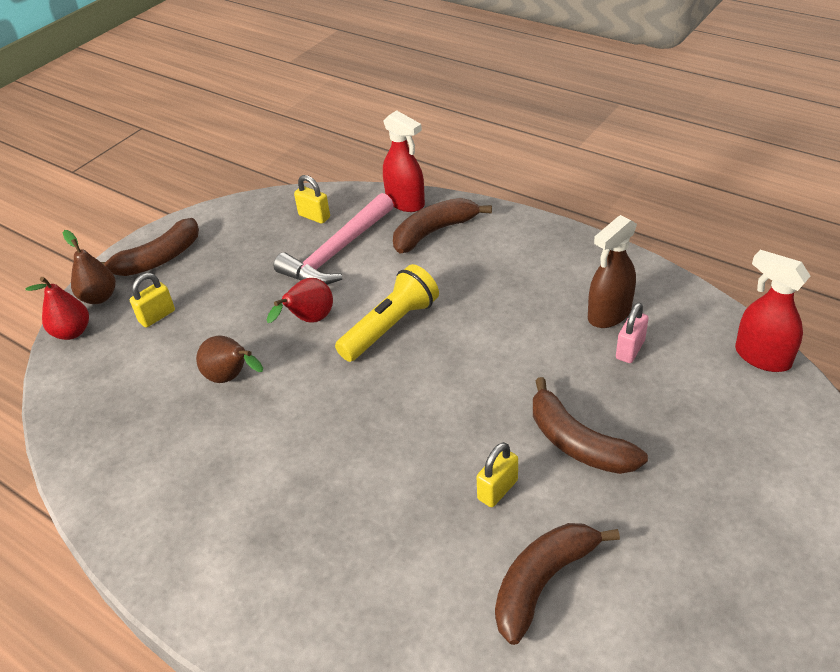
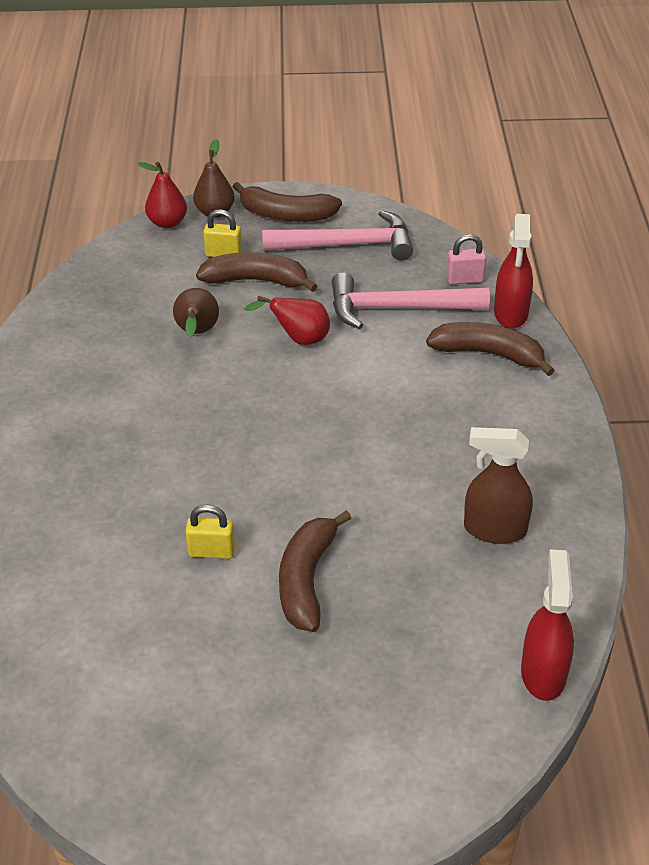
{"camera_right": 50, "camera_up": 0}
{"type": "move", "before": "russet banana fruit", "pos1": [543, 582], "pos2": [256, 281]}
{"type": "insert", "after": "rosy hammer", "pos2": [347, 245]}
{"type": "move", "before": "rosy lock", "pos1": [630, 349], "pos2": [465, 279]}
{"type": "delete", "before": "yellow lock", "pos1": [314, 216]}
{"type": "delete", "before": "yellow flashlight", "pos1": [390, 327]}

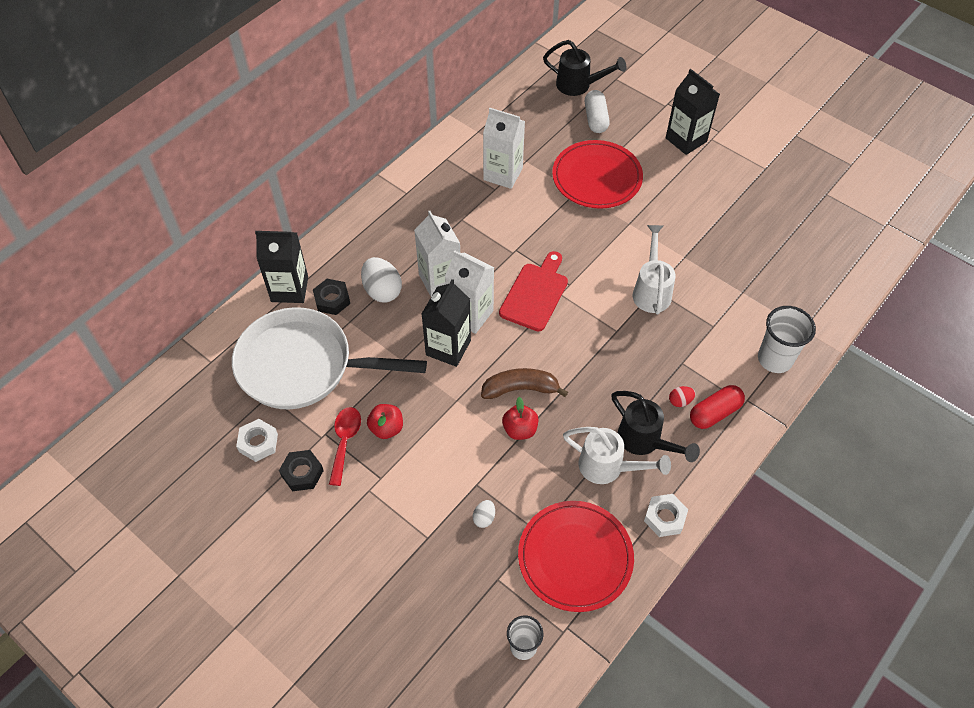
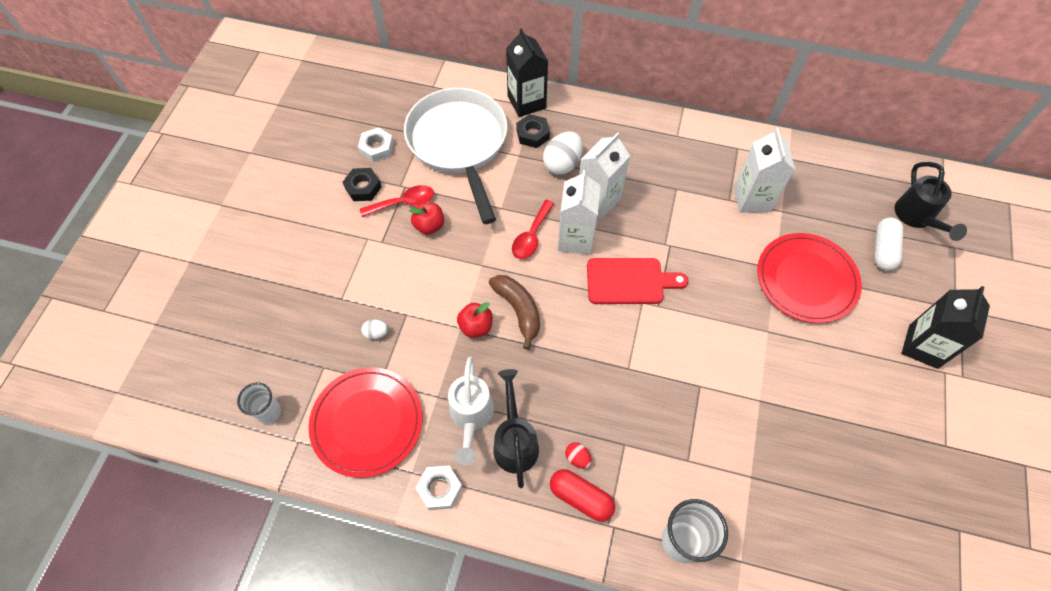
{"camera_right": 65, "camera_up": 5}
{"type": "rotate", "before": "ebony watering pot", "pos1": [645, 441], "pos2": [515, 441], "turn": 150}
{"type": "replace", "before": "ebony juice carton", "after": "crimson tablespoon", "pos1": [448, 348], "pos2": [531, 236]}
{"type": "rotate", "before": "snow-white capsule", "pos1": [595, 119], "pos2": [883, 250], "turn": -45}
{"type": "delete", "before": "snow-white watering pot", "pos1": [651, 290]}

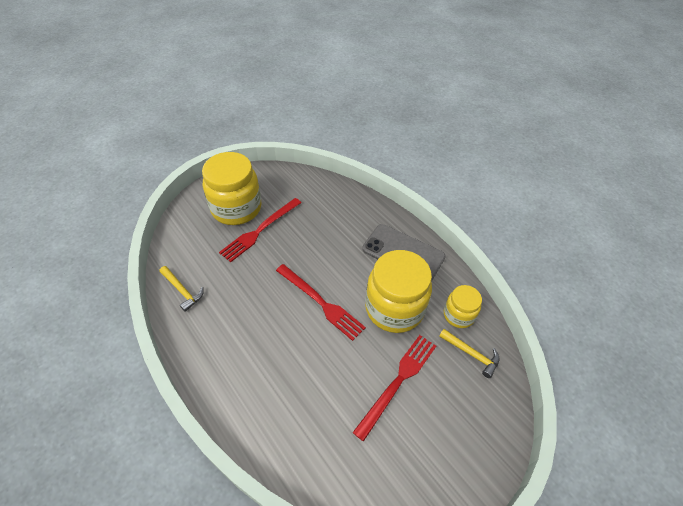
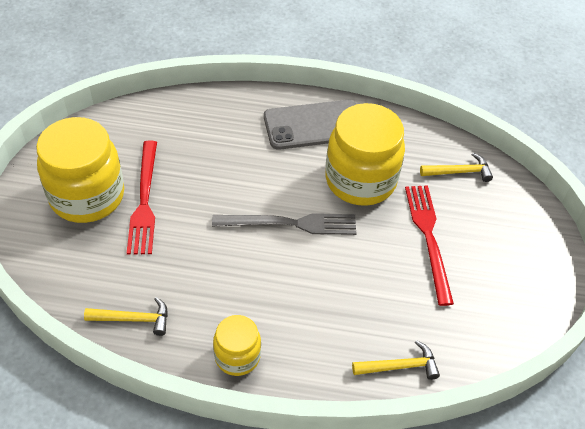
{"camera_right": -45, "camera_up": 0}
{"type": "recolor", "before": "crimson dinner fork", "after": "grey dinner fork", "pos1": [321, 302], "pos2": [290, 223]}
{"type": "move", "before": "yellow jam jar", "pos1": [458, 315], "pos2": [237, 356]}
{"type": "insert", "after": "yellow hammer", "pos2": [399, 366]}

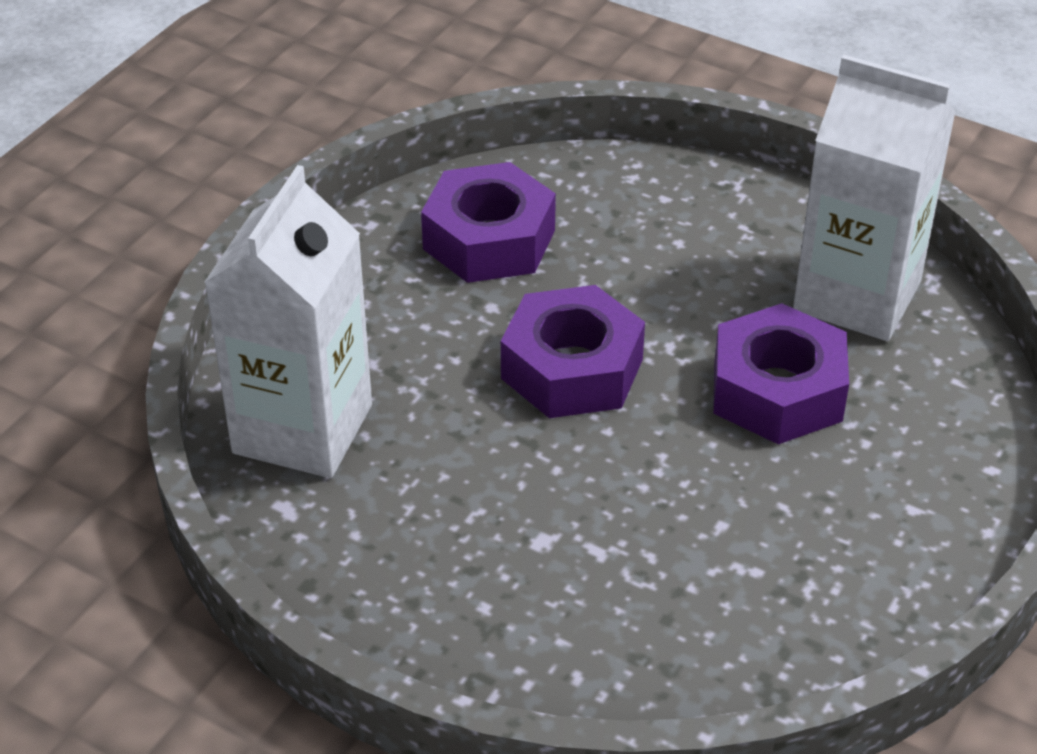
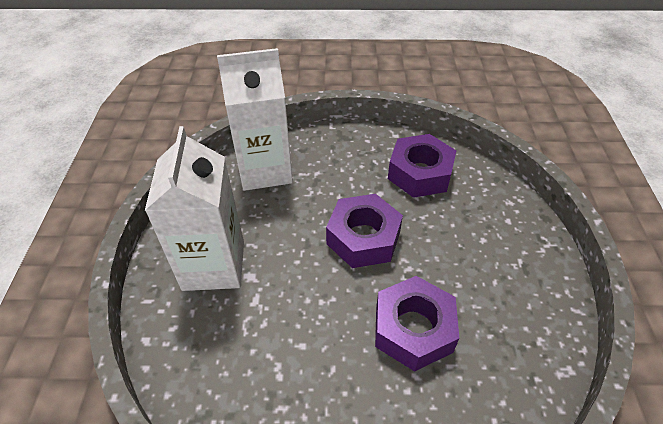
{"camera_right": 60, "camera_up": 5}
{"type": "move", "before": "snow-white juice carton", "pos1": [857, 296], "pos2": [214, 265]}

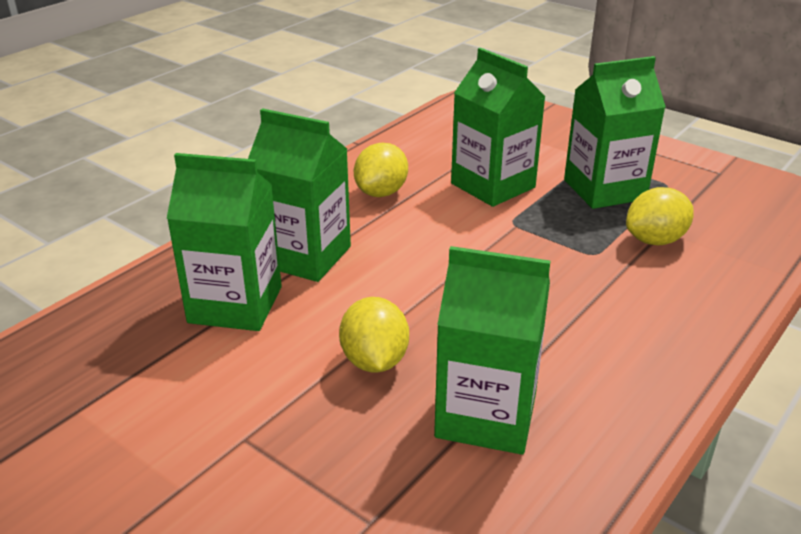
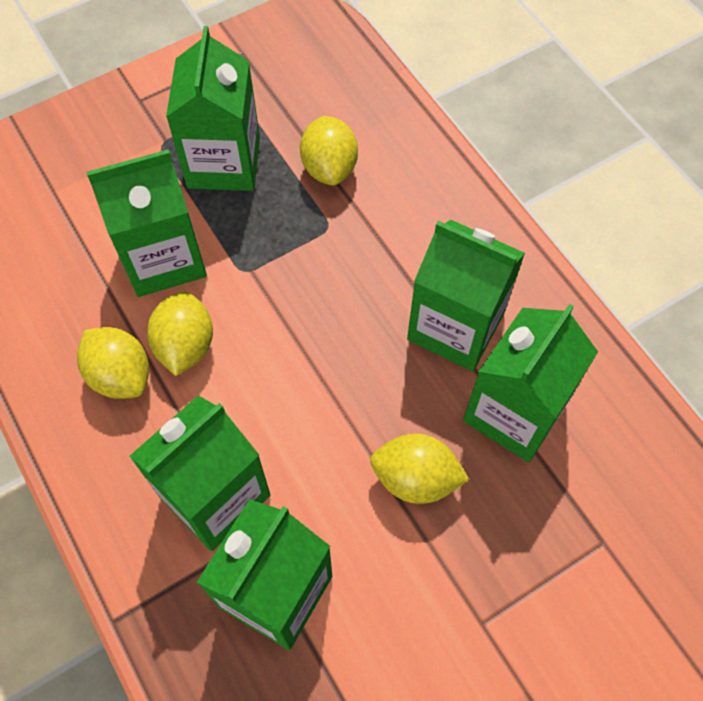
{"camera_right": -70, "camera_up": 30}
{"type": "insert", "after": "yellow citrus fruit", "pos2": [185, 345]}
{"type": "insert", "after": "green juice carton", "pos2": [455, 327]}

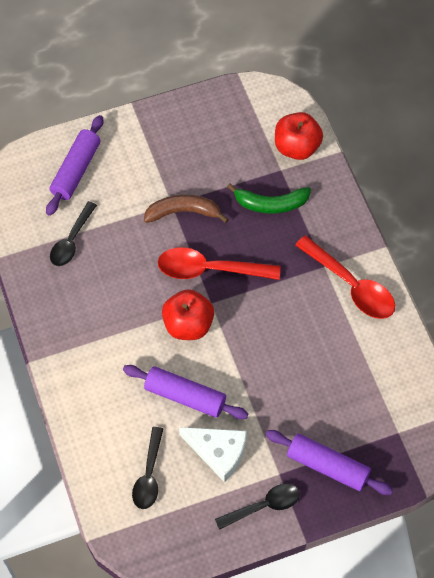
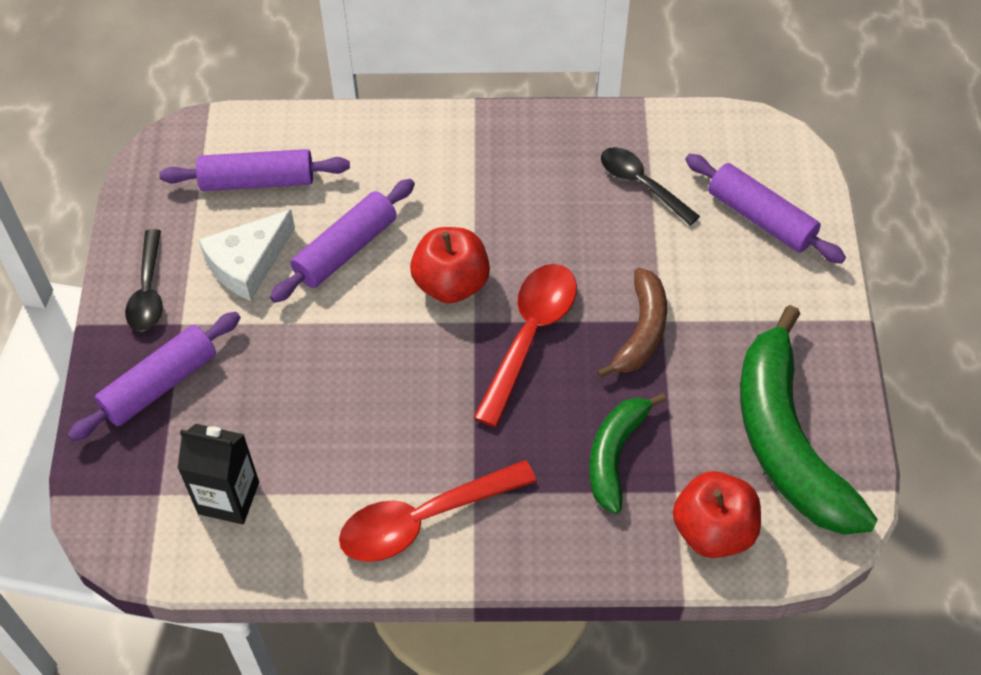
{"camera_right": 110, "camera_up": -5}
{"type": "replace", "before": "ebony tablespoon", "after": "royal purple dough roller", "pos1": [149, 475], "pos2": [257, 181]}
{"type": "insert", "after": "ebony juice carton", "pos2": [228, 498]}
{"type": "insert", "after": "green banana fruit", "pos2": [786, 440]}

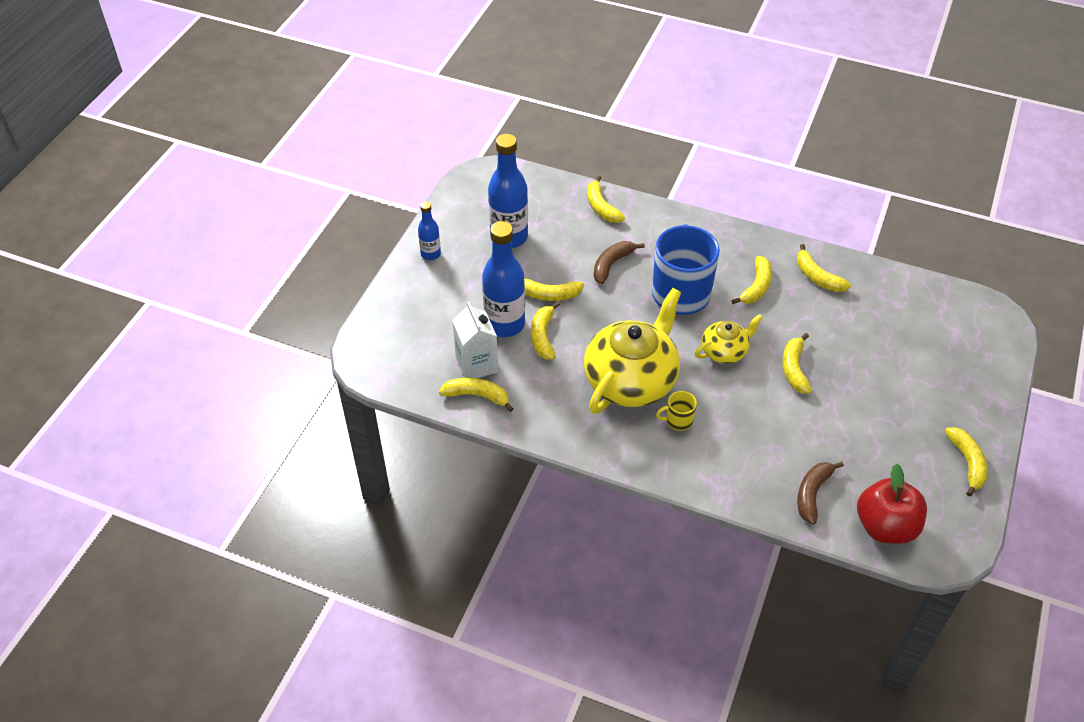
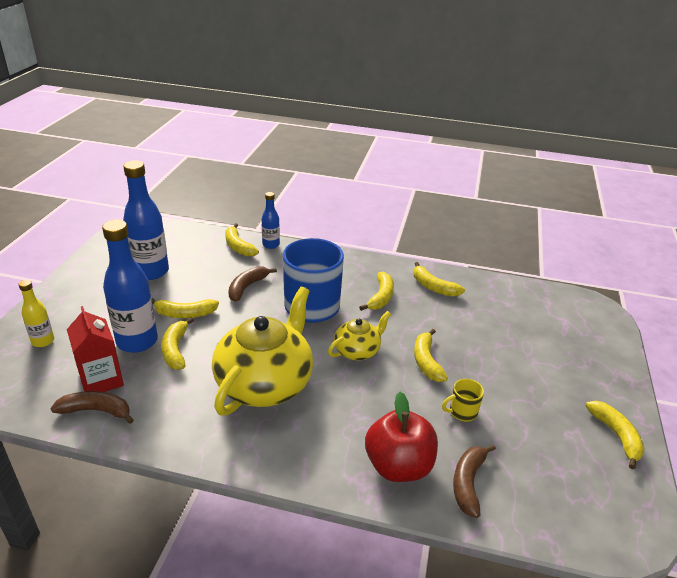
{"camera_right": -10, "camera_up": -15}
{"type": "insert", "after": "yellow bottle", "pos2": [43, 341]}
{"type": "recolor", "before": "yellow banana fruit", "after": "russet banana fruit", "pos1": [477, 396], "pos2": [96, 411]}
{"type": "recolor", "before": "snow-white juice carton", "after": "crimson juice carton", "pos1": [476, 364], "pos2": [101, 380]}
{"type": "move", "before": "royal blue bottle", "pos1": [430, 254], "pos2": [271, 245]}
{"type": "move", "before": "crimson apple fruit", "pos1": [885, 526], "pos2": [398, 466]}
{"type": "move", "before": "yellow coffee mug", "pos1": [678, 420], "pos2": [462, 412]}

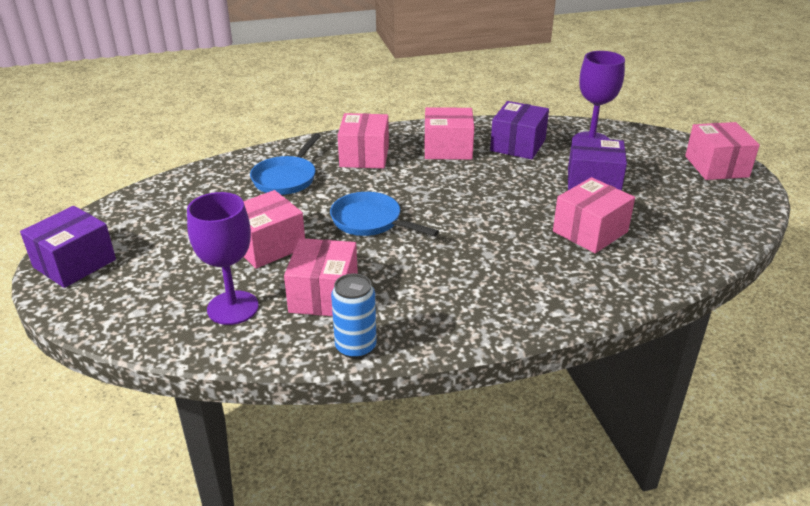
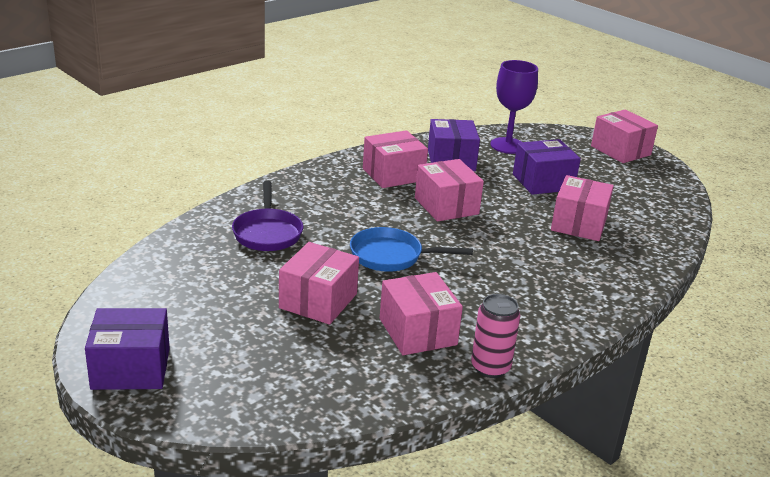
{"camera_right": -30, "camera_up": -5}
{"type": "rotate", "before": "royal purple box", "pos1": [74, 263], "pos2": [131, 368], "turn": 75}
{"type": "recolor", "before": "royal blue frying pan", "after": "royal purple frying pan", "pos1": [286, 178], "pos2": [267, 233]}
{"type": "move", "before": "rosy box", "pos1": [364, 156], "pos2": [446, 206]}
{"type": "recolor", "before": "royal blue can", "after": "rosy can", "pos1": [355, 347], "pos2": [490, 367]}
{"type": "delete", "before": "royal purple chalice", "pos1": [233, 308]}

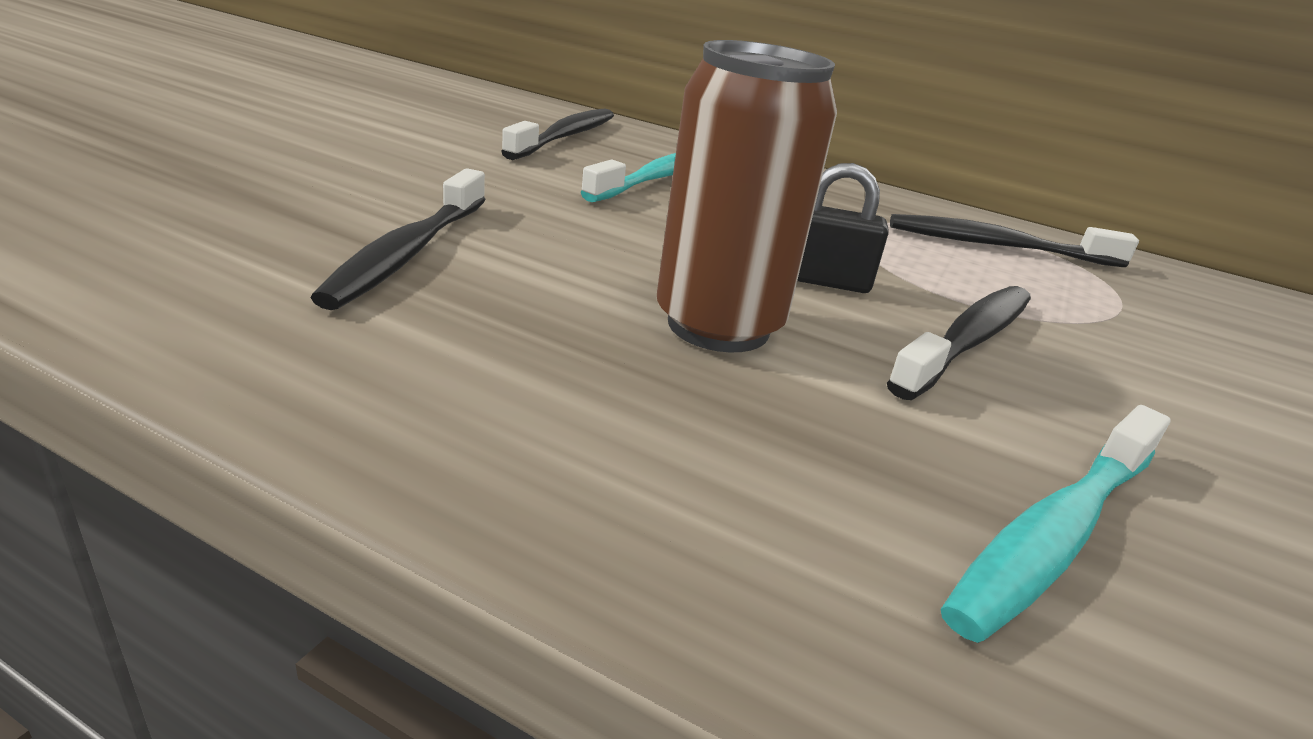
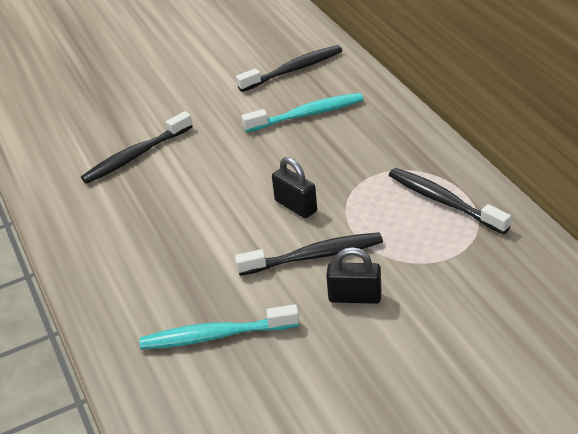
{"camera_right": 45, "camera_up": 10}
{"type": "insert", "after": "ebony lock", "pos2": [355, 297]}
{"type": "delete", "before": "russet can", "pos1": [718, 326]}

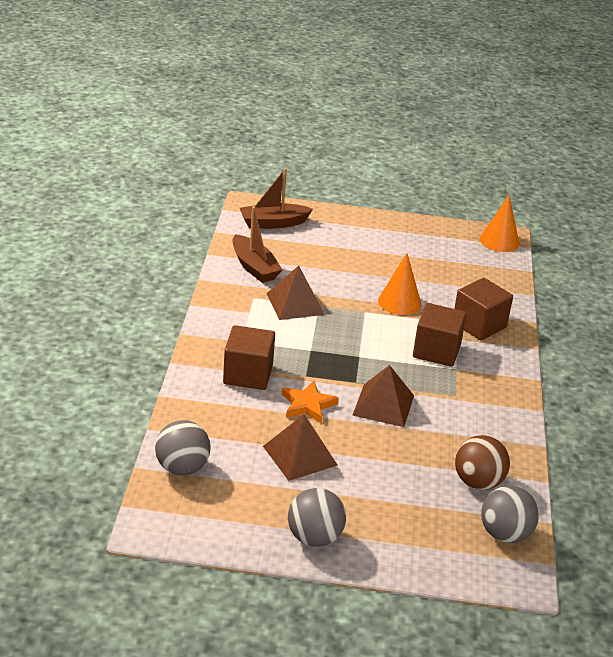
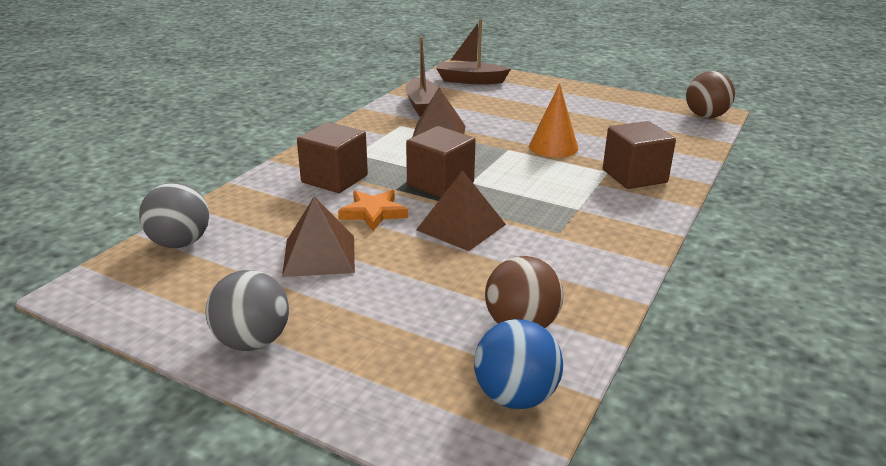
{"camera_right": 25, "camera_up": -5}
{"type": "move", "before": "russet solid cube", "pos1": [436, 351], "pos2": [440, 184]}
{"type": "recolor", "before": "grey sphere", "after": "royal blue sphere", "pos1": [505, 534], "pos2": [515, 396]}
{"type": "replace", "before": "bright orange cone shape", "after": "russet sphere", "pos1": [499, 241], "pos2": [705, 116]}

